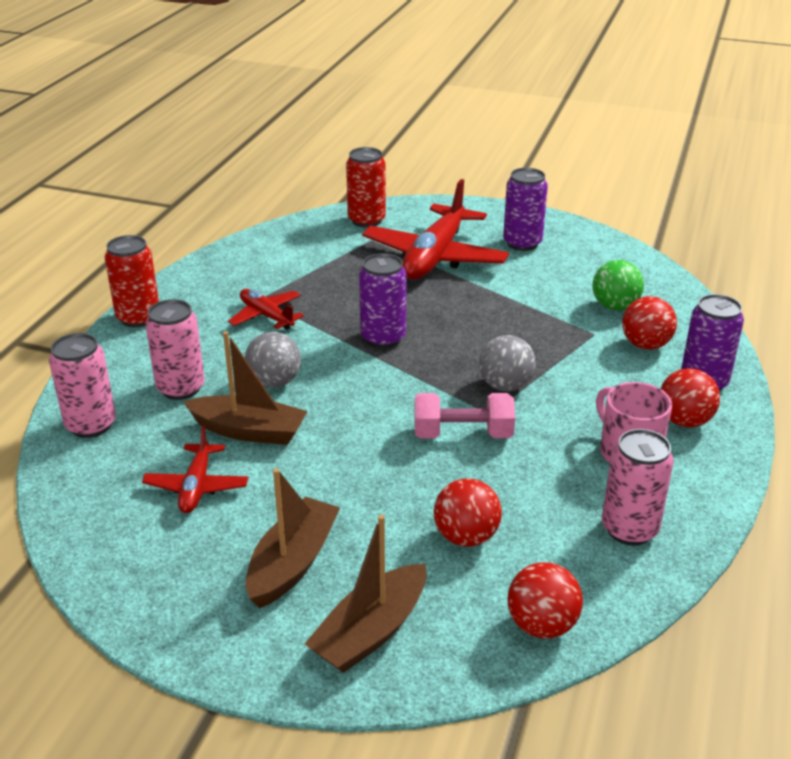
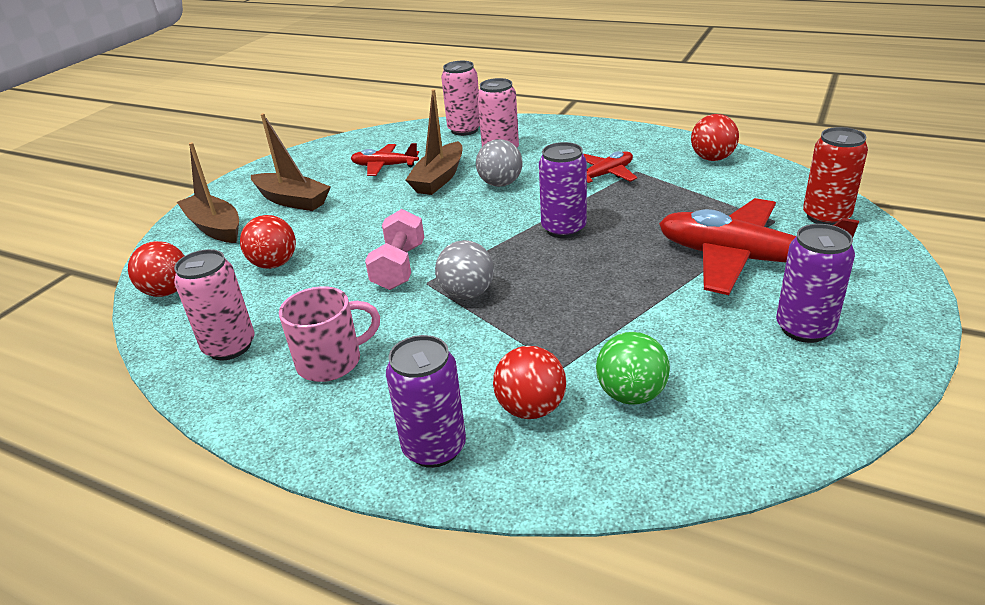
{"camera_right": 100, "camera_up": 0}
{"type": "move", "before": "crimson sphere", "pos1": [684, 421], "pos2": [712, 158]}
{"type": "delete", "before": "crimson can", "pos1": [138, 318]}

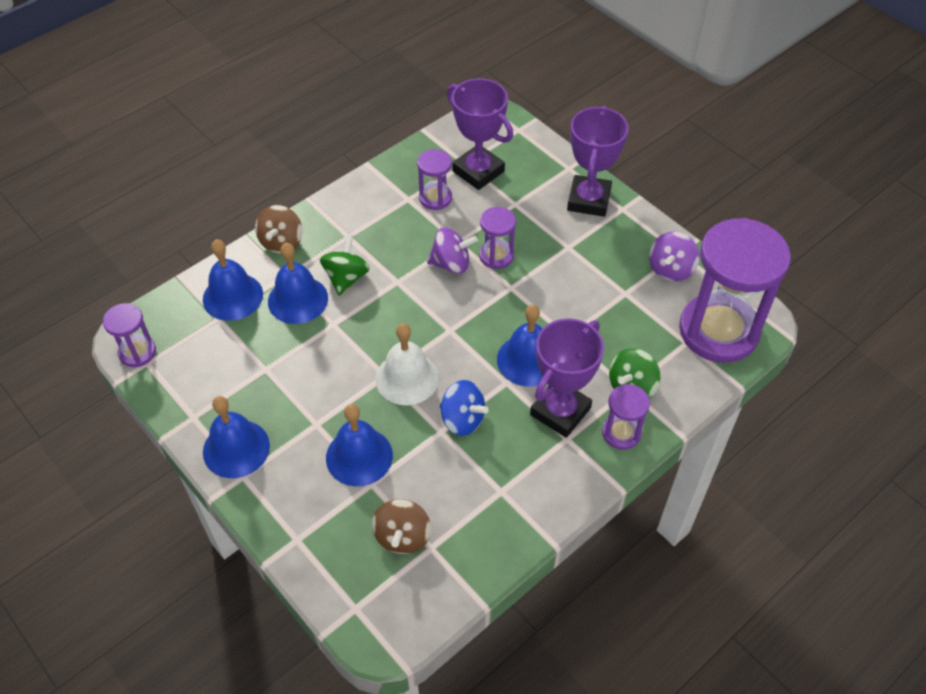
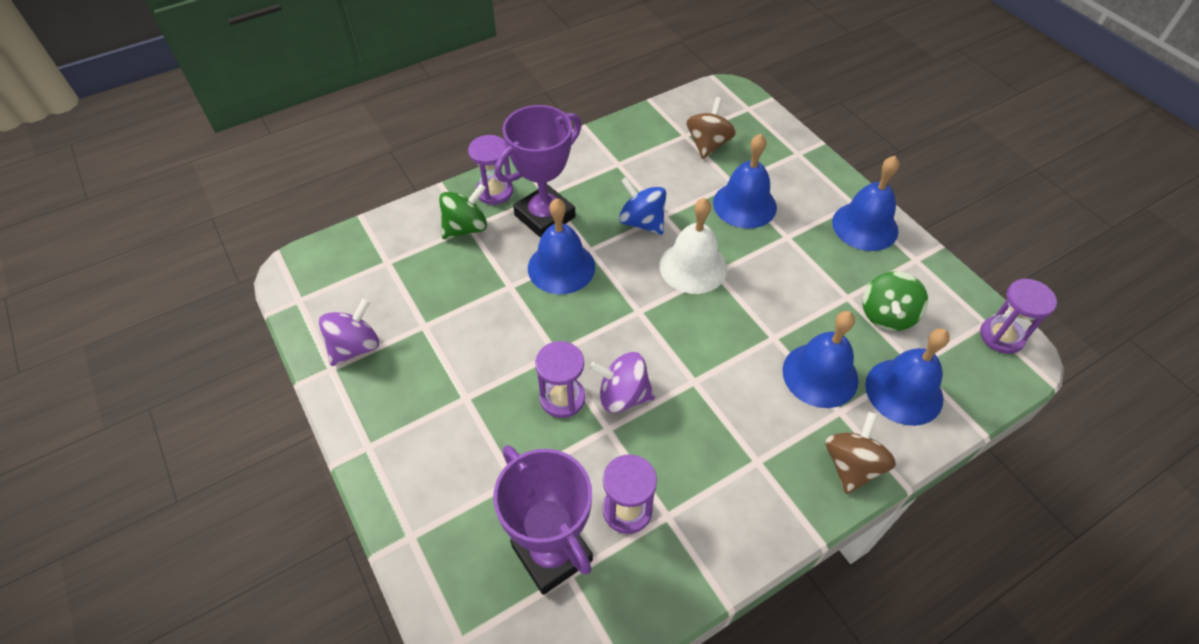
{"camera_right": -170, "camera_up": 0}
{"type": "move", "before": "green whirligig", "pos1": [346, 278], "pos2": [887, 315]}
{"type": "delete", "before": "royal purple trophy", "pos1": [589, 200]}
{"type": "delete", "before": "royal purple sandglass", "pos1": [718, 331]}

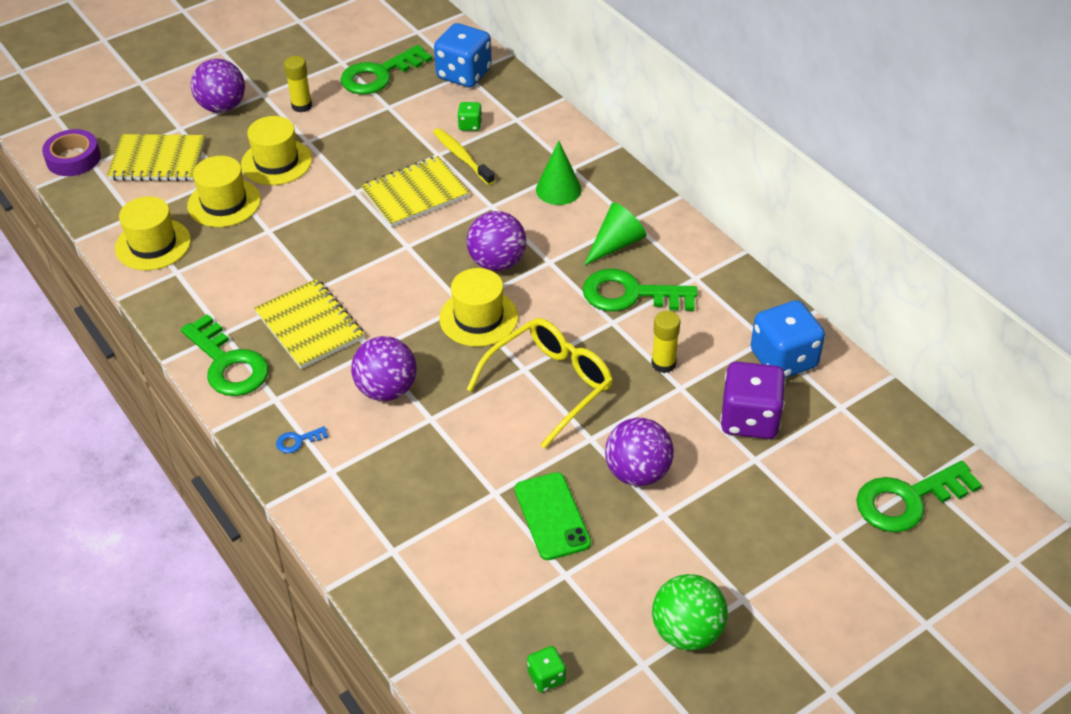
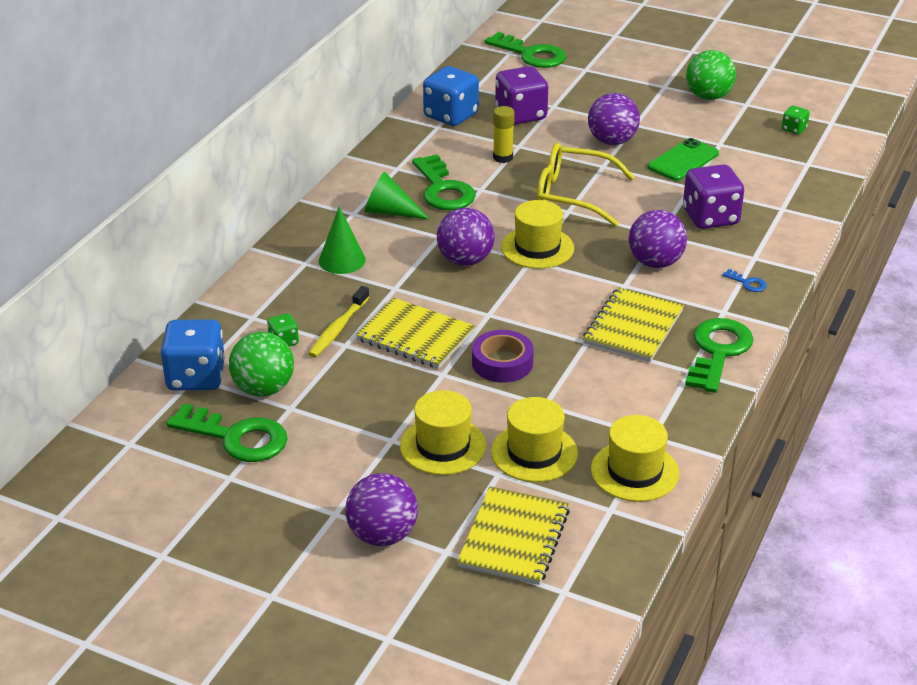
{"camera_right": -120, "camera_up": -10}
{"type": "insert", "after": "green sphere", "pos2": [263, 389]}
{"type": "rotate", "before": "yellow notebook", "pos1": [158, 160], "pos2": [514, 538], "turn": 45}
{"type": "move", "before": "royal purple roll of tape", "pos1": [73, 158], "pos2": [502, 363]}
{"type": "insert", "after": "royal purple die", "pos2": [710, 217]}
{"type": "delete", "before": "yellow stick of glue", "pos1": [301, 106]}

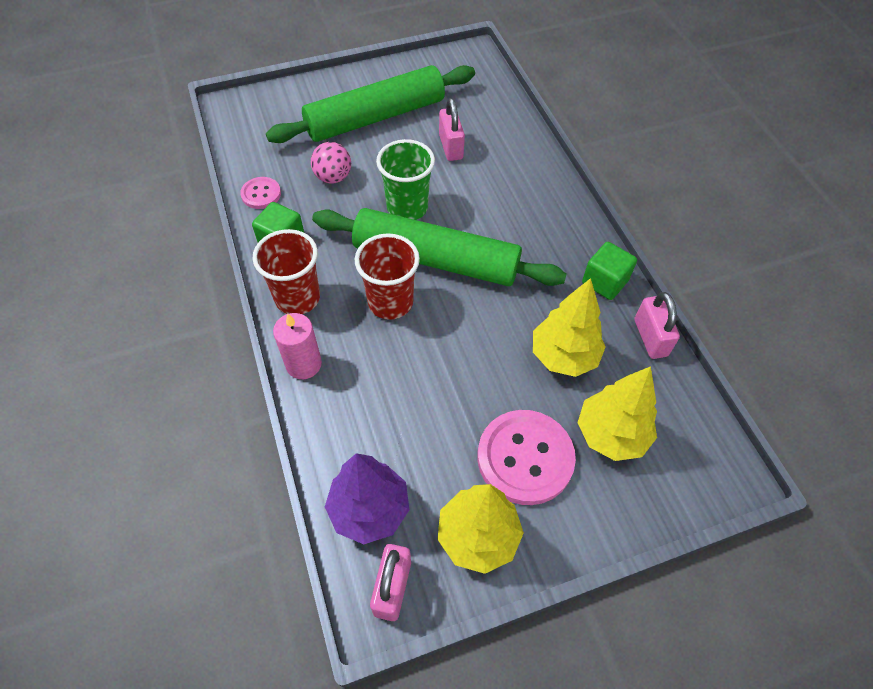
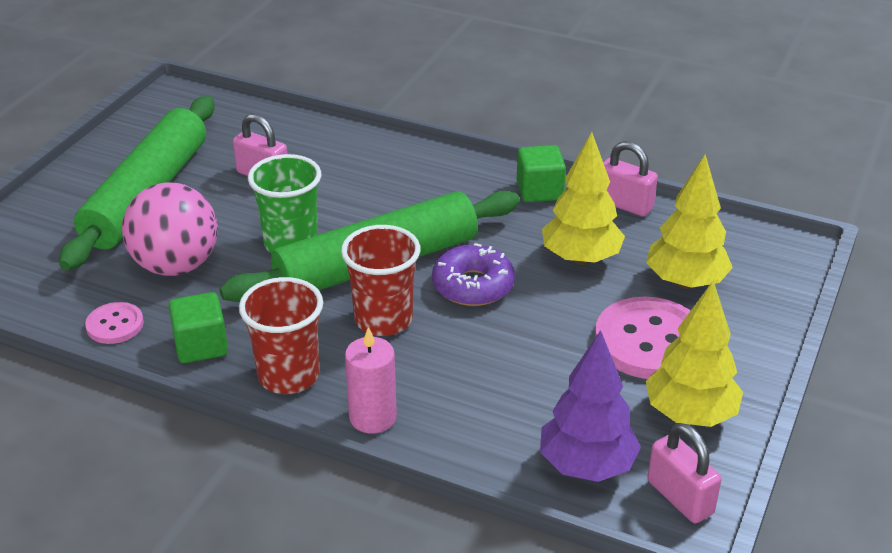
{"camera_right": -45, "camera_up": -20}
{"type": "resize", "before": "rosy sphere", "pos1": [333, 177], "pos2": [176, 265], "scale": 1.69}
{"type": "insert", "after": "royal purple donut", "pos2": [473, 286]}

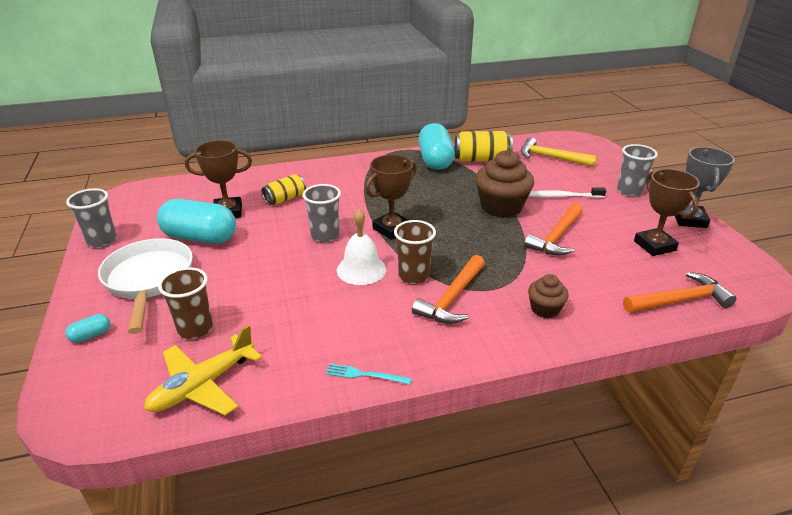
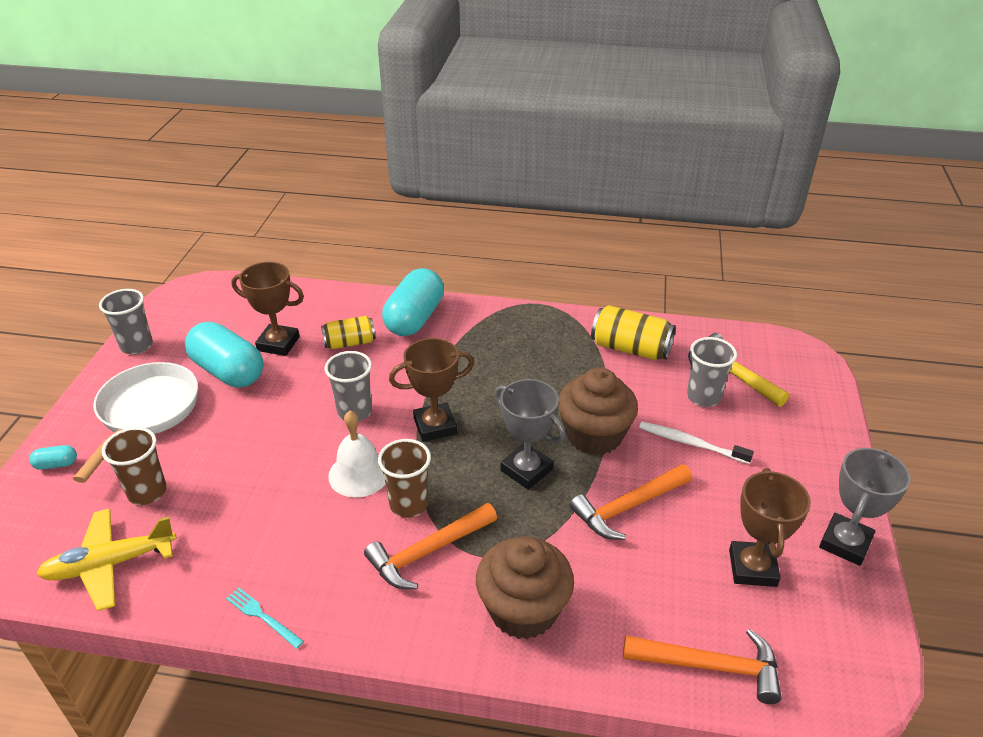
{"camera_right": 25, "camera_up": 5}
{"type": "move", "before": "turquoise capsule", "pos1": [435, 160], "pos2": [414, 318]}
{"type": "resize", "before": "russet muffin", "pos1": [545, 309], "pos2": [523, 610], "scale": 1.86}
{"type": "insert", "after": "grey trophy", "pos2": [526, 470]}
{"type": "move", "before": "grey tumbler", "pos1": [629, 191], "pos2": [703, 397]}

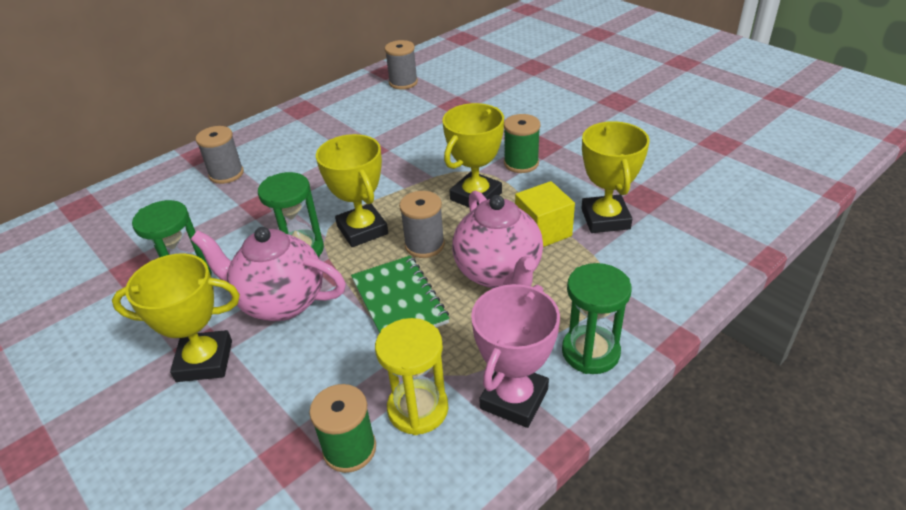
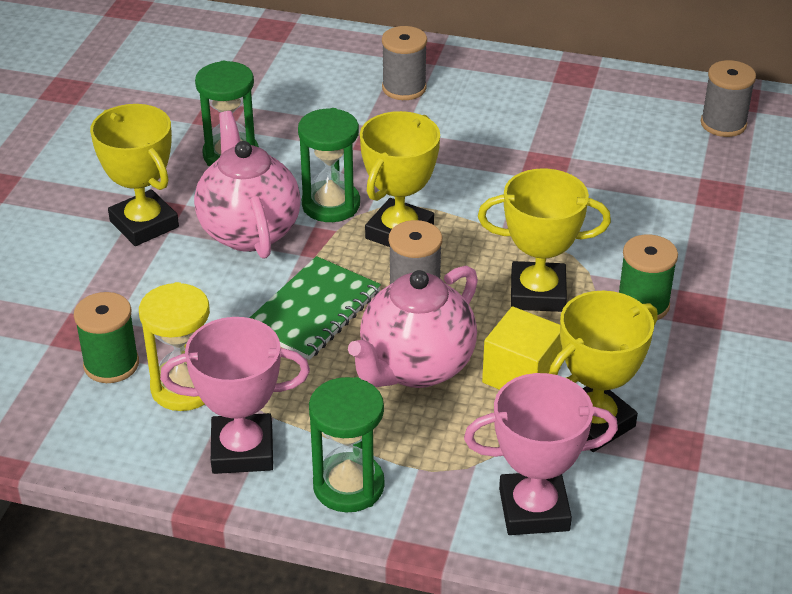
{"camera_right": 55, "camera_up": 0}
{"type": "insert", "after": "rosy trophy", "pos2": [534, 510]}

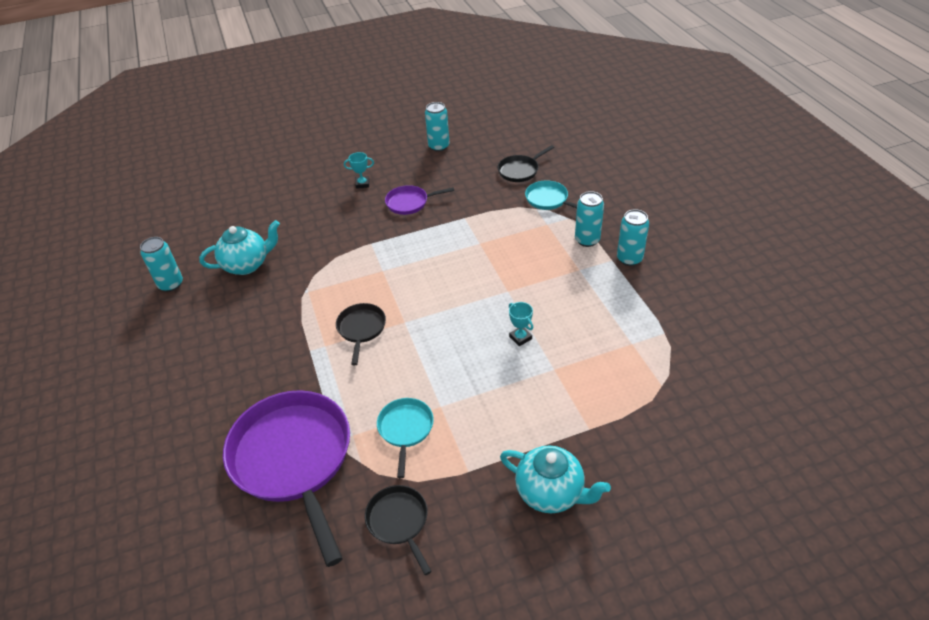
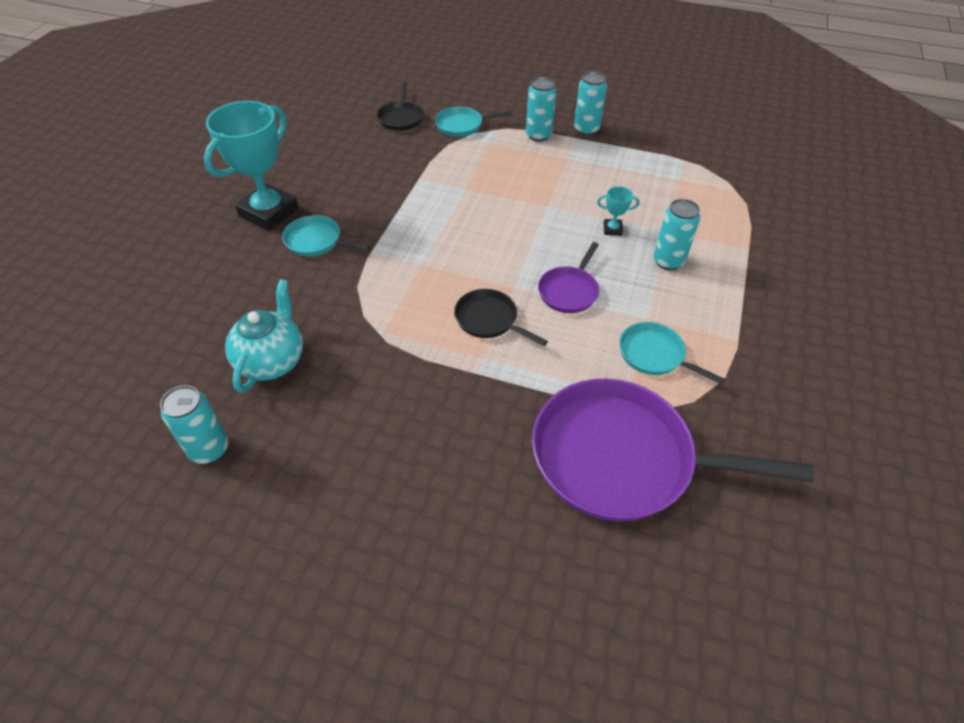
{"camera_right": -55, "camera_up": 5}
{"type": "resize", "before": "turquoise trophy", "pos1": [362, 184], "pos2": [269, 212], "scale": 2.44}
{"type": "insert", "after": "turquoise frying pan", "pos2": [316, 241]}
{"type": "move", "before": "royal purple frying pan", "pos1": [410, 203], "pos2": [569, 291]}
{"type": "move", "before": "turquoise can", "pos1": [439, 146], "pos2": [668, 261]}
{"type": "delete", "before": "ebony frying pan", "pos1": [399, 521]}
{"type": "delete", "before": "turquoise tea pot", "pos1": [551, 492]}

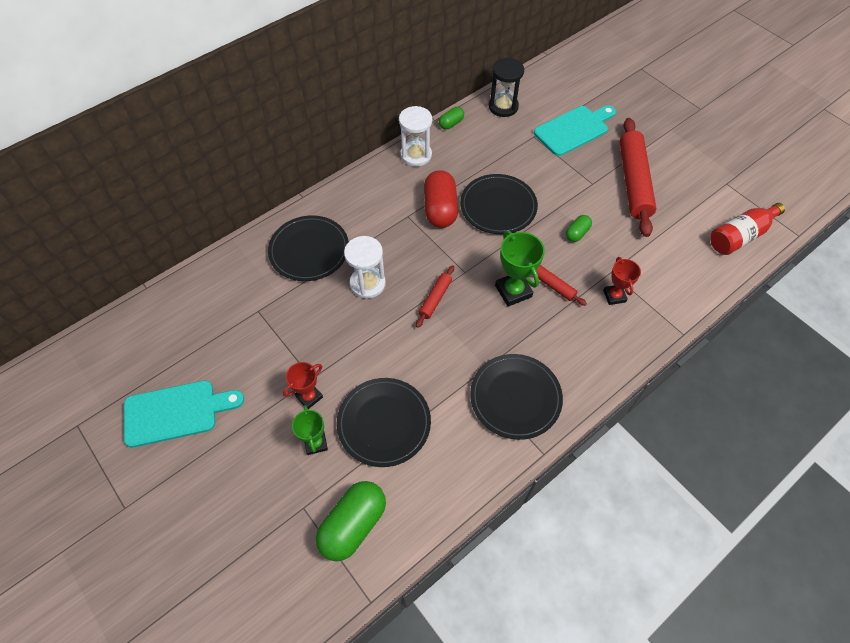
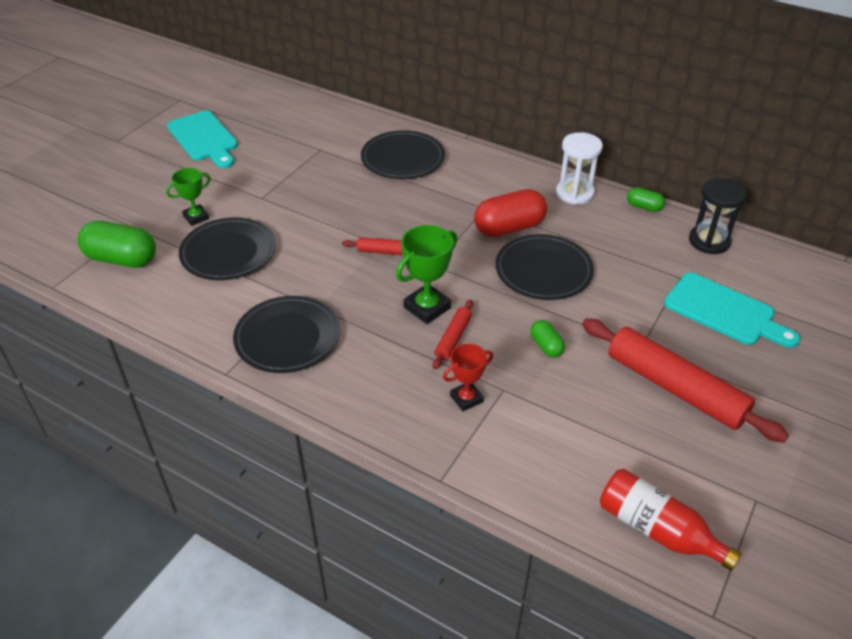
{"camera_right": 70, "camera_up": -15}
{"type": "rotate", "before": "green capsule", "pos1": [577, 233], "pos2": [546, 346], "turn": 45}
{"type": "rotate", "before": "crimson dough roller", "pos1": [633, 182], "pos2": [675, 388], "turn": 60}
{"type": "delete", "before": "crimson trophy", "pos1": [309, 397]}
{"type": "delete", "before": "snow-white sandglass", "pos1": [367, 283]}

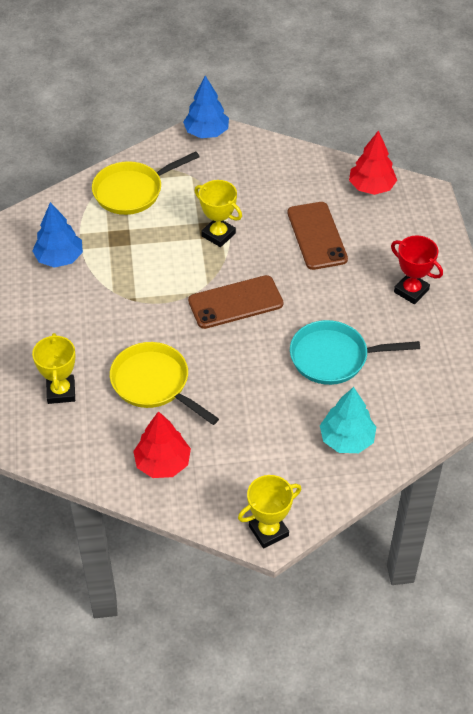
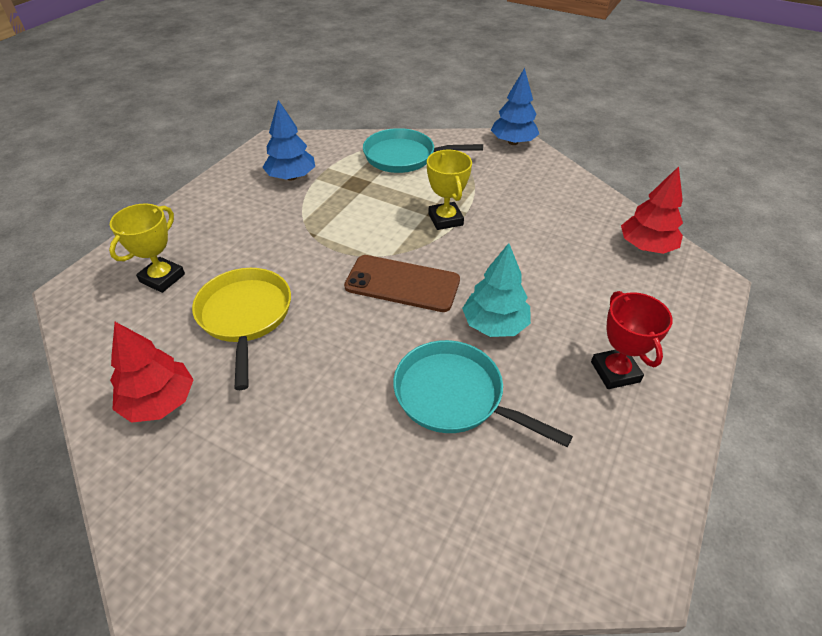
{"camera_right": 35, "camera_up": -5}
{"type": "recolor", "before": "yellow frying pan", "after": "turquoise frying pan", "pos1": [132, 191], "pos2": [404, 157]}
{"type": "move", "before": "turquoise fir tree", "pos1": [346, 439], "pos2": [495, 324]}
{"type": "delete", "before": "yellow trophy", "pos1": [268, 531]}
{"type": "delete", "before": "russet phone", "pos1": [316, 236]}

